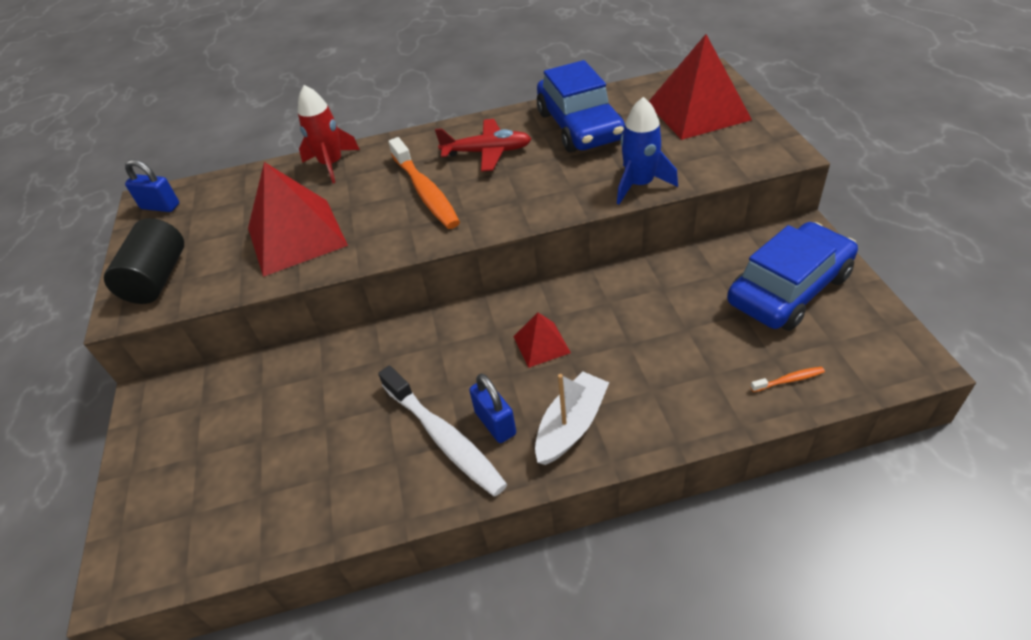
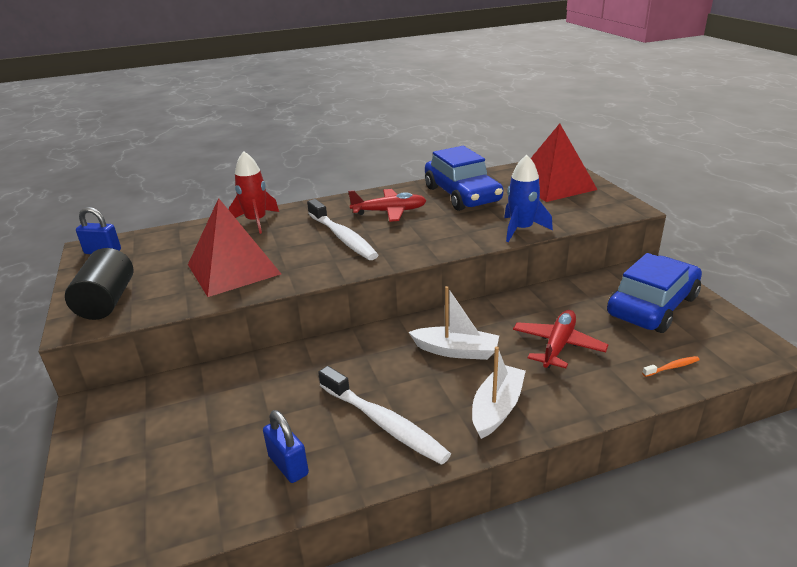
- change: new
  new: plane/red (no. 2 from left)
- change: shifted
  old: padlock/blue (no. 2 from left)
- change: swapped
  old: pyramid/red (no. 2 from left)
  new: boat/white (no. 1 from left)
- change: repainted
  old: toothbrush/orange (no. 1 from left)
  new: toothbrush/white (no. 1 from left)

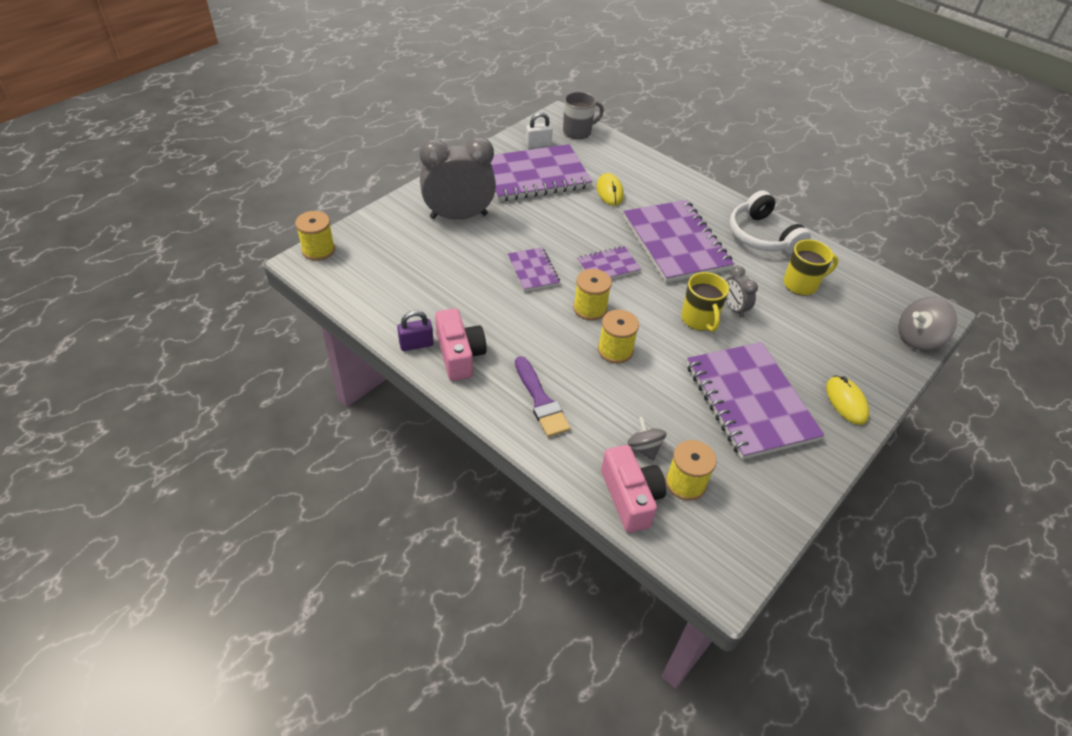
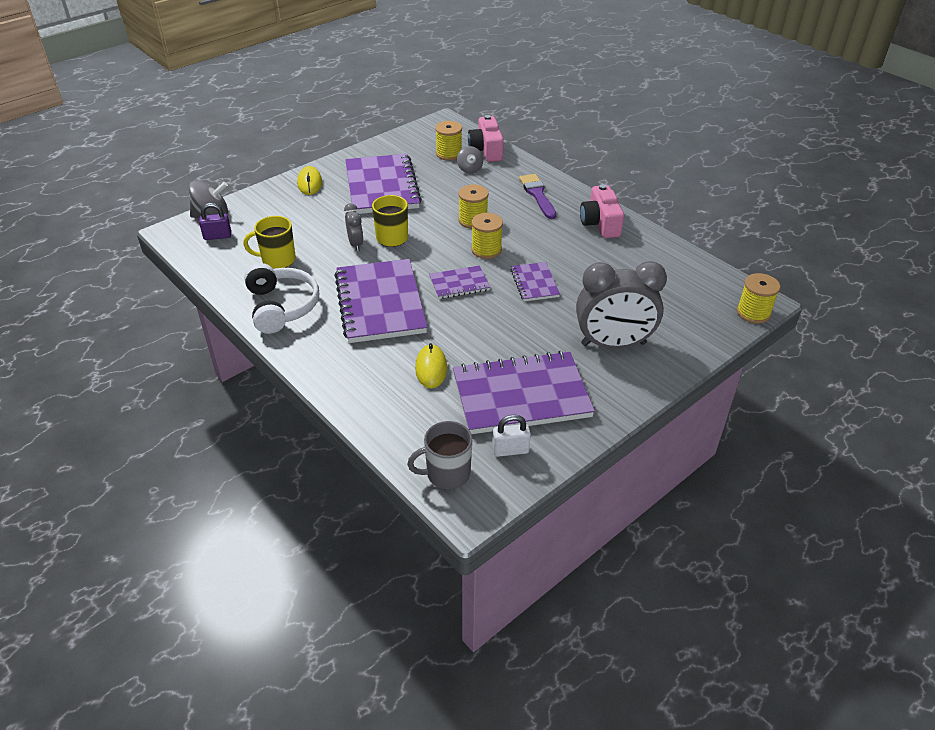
- change: shifted
  old: padlock/purple

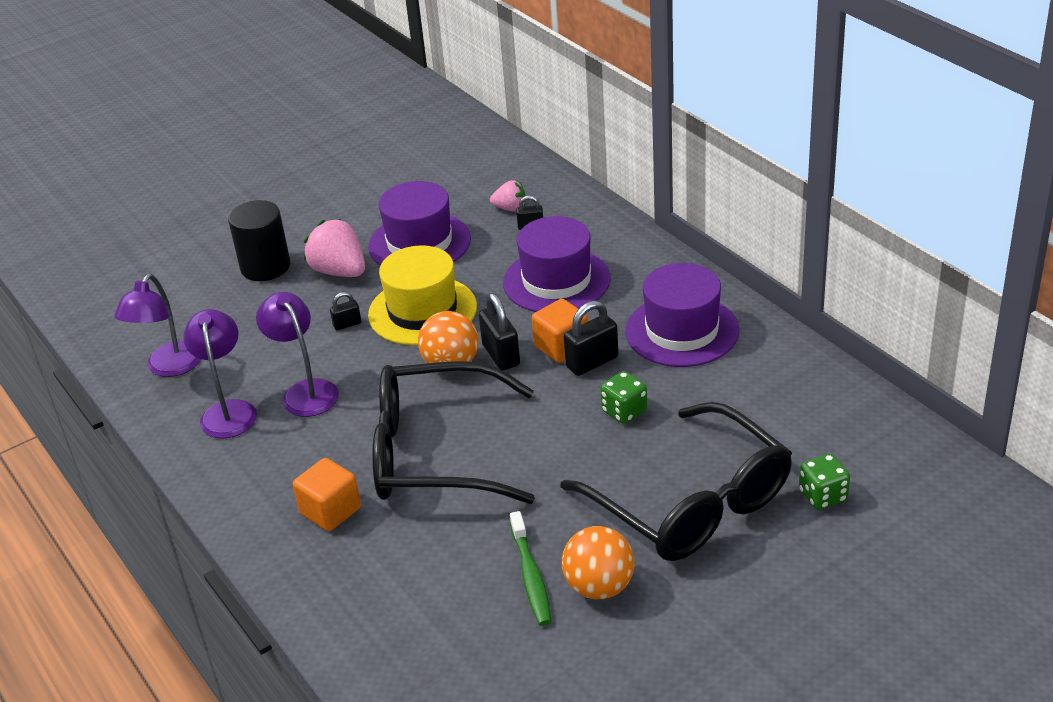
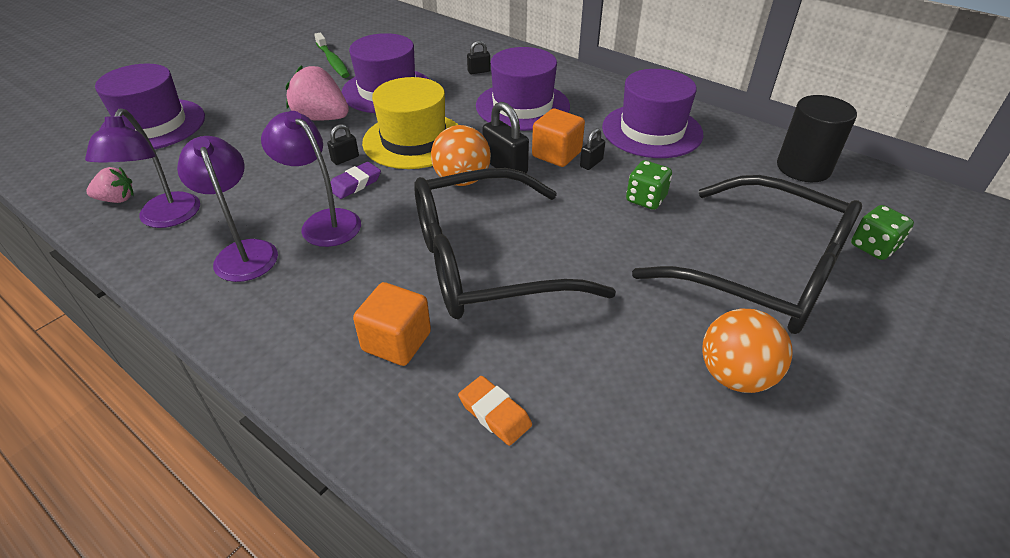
- change: new
  new: hat/purple (no. 1 from left)
- change: new
  new: eraser/purple
- change: new
  new: eraser/orange
- change: shifted
  old: cylinder/black
- change: shifted
  old: strawberry/pink (no. 2 from left in the first image)
  new: strawberry/pink (no. 1 from left)
- change: shifted
  old: toothbrush/green
- change: scaled
  old: padlock/black (no. 4 from left)
  factor: 0.56

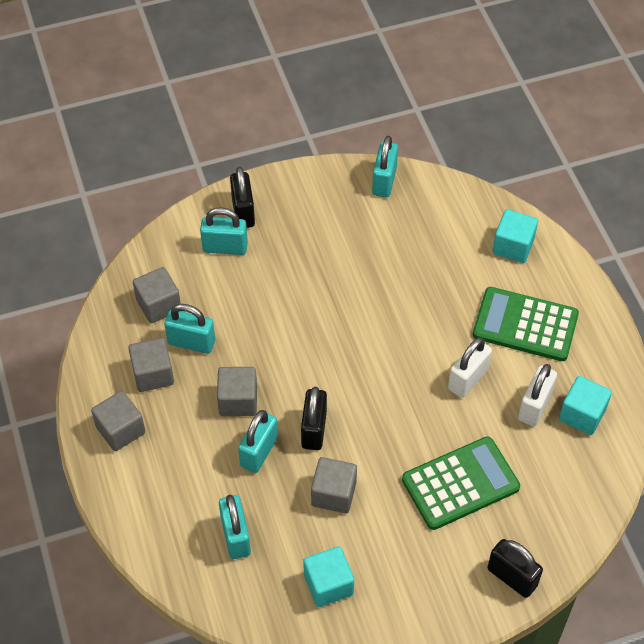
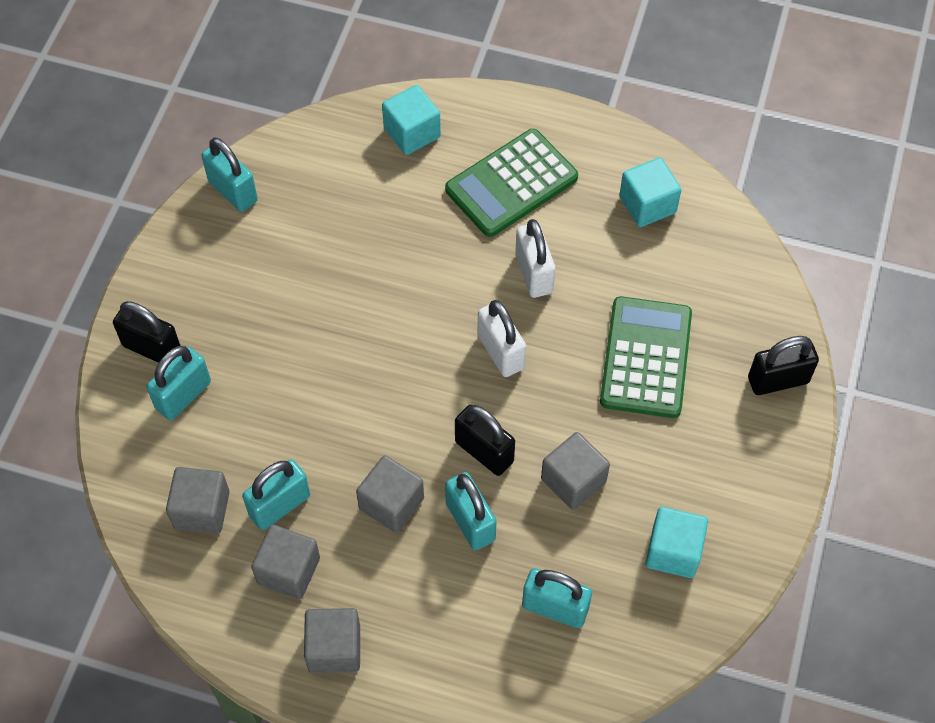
- change: shifted
  old: padlock/white (no. 2 from left in the first image)
  new: padlock/white (no. 1 from left)

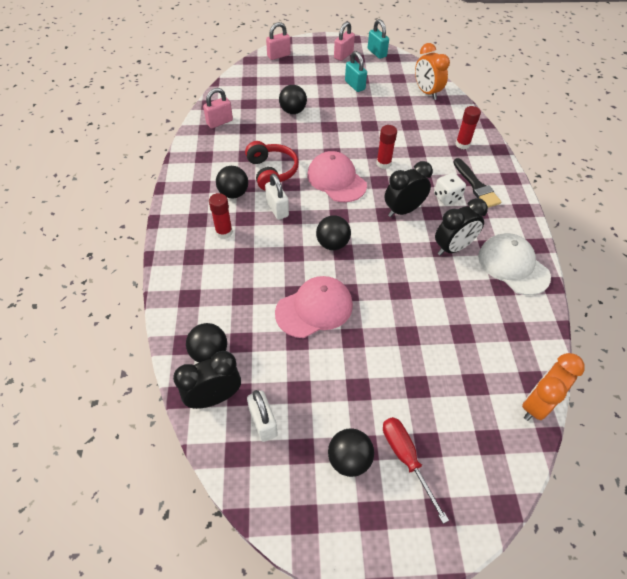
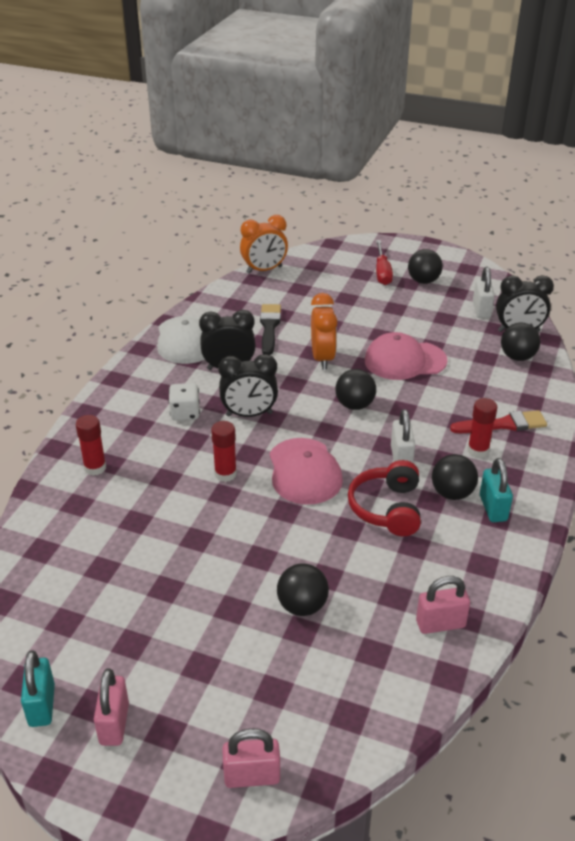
- change: new
  new: brush/red
- change: shifted
  old: padlock/turquoise (no. 1 from left in the first image)
  new: padlock/turquoise (no. 2 from left)
- change: shifted
  old: clock/orange (no. 1 from left in the first image)
  new: clock/orange (no. 2 from left)
- change: shifted
  old: brush/black
- change: rotated
  old: padlock/pink (no. 3 from left in the first image)
  degrees: -60

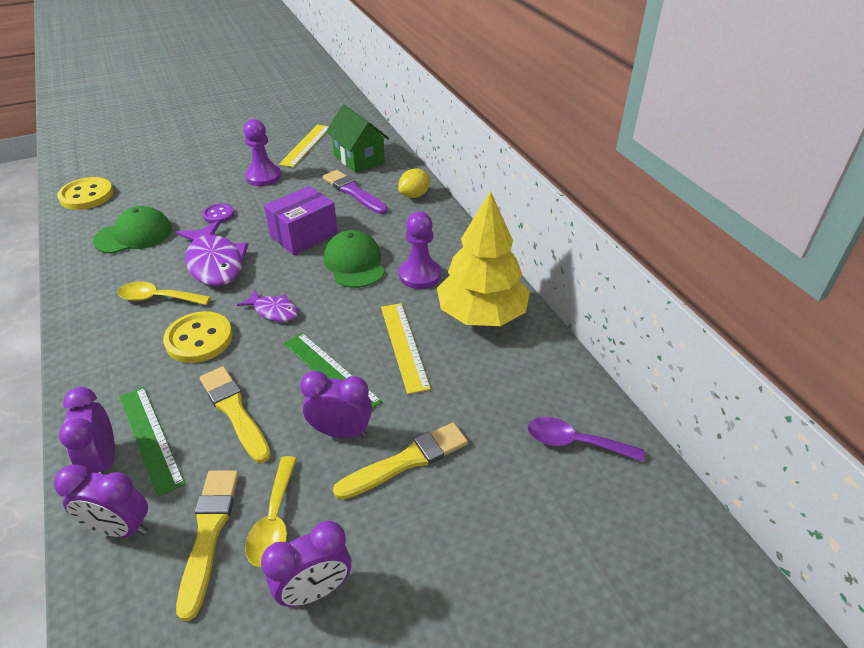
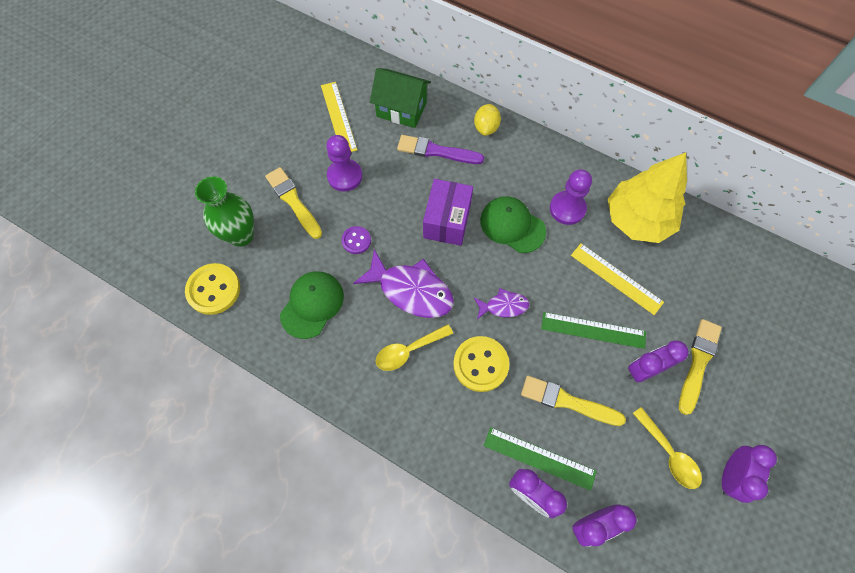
- change: gone
  old: spoon/purple
- change: new
  new: vase/green
- change: shifted
  old: brush/yellow (no. 1 from left)

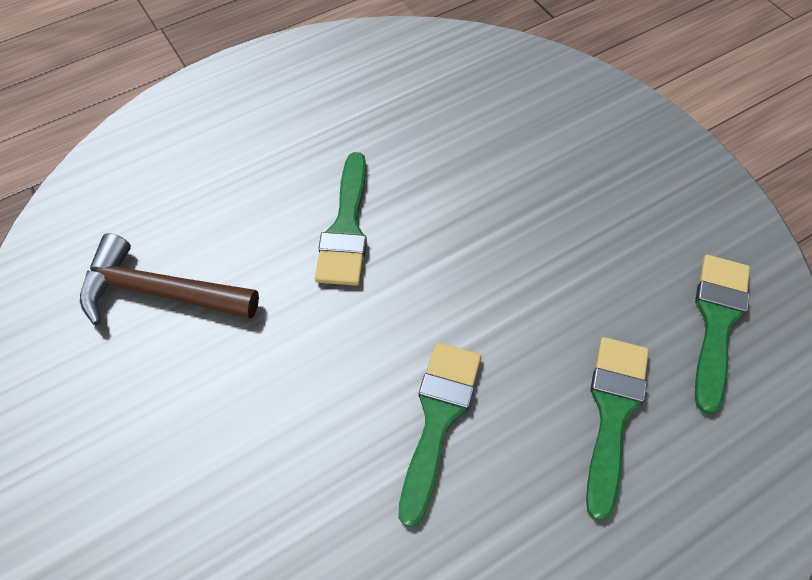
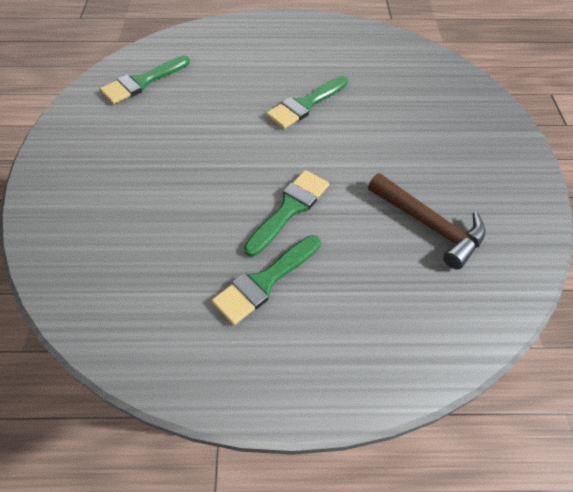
- change: shifted
  old: brush/green (no. 3 from left in the first image)
  new: brush/green (no. 2 from left)

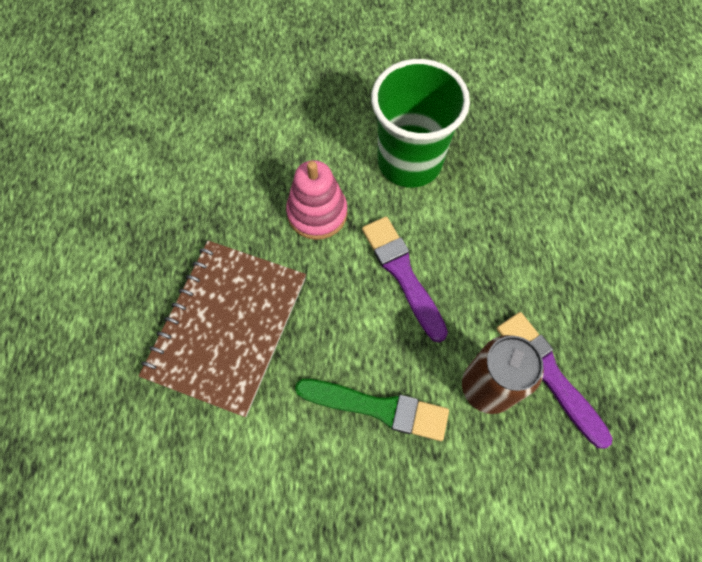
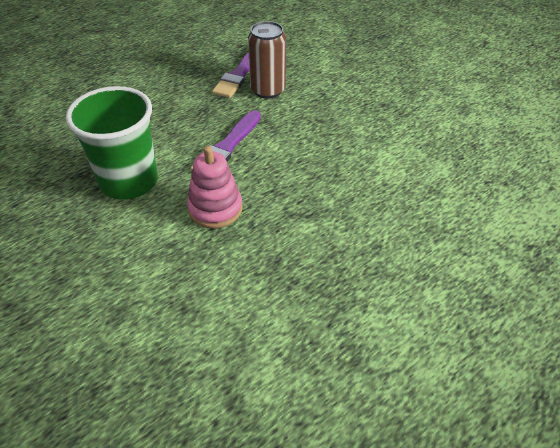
- change: gone
  old: notebook/brown
- change: gone
  old: brush/green

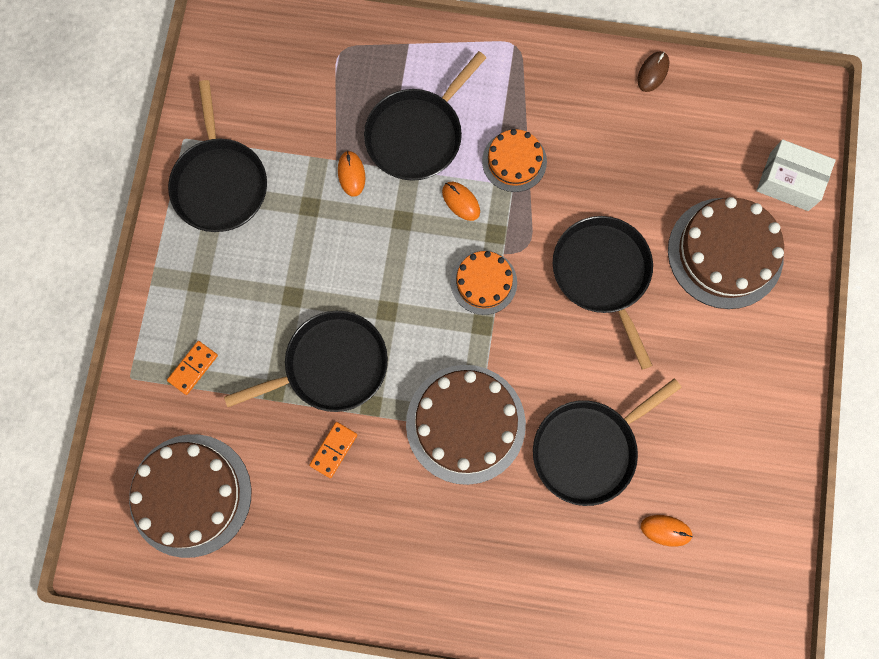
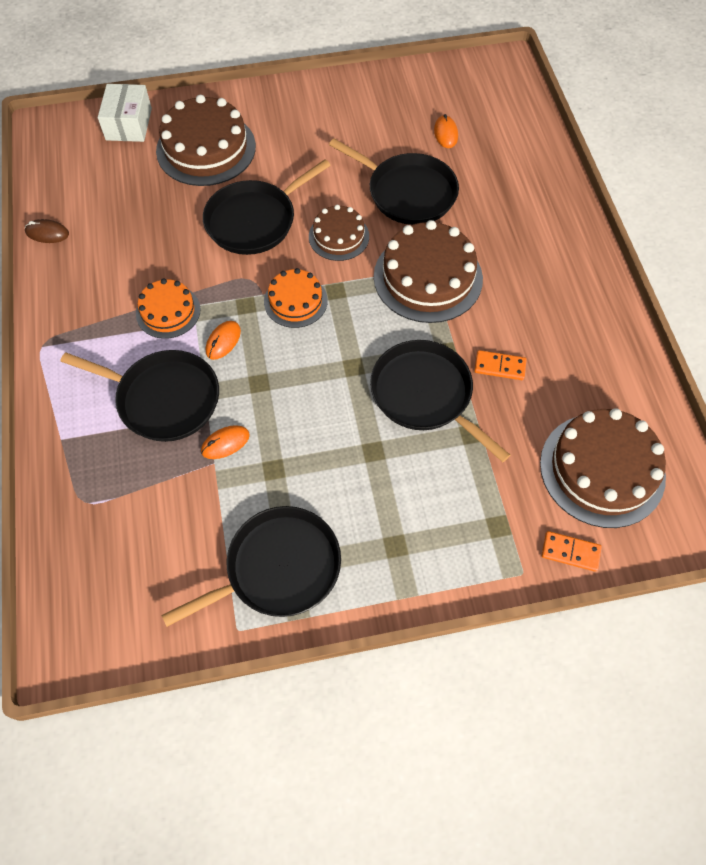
- change: new
  new: cake/brown (no. 2 from left)
- change: shifted
  old: domino/orange (no. 1 from left in the first image)
  new: domino/orange (no. 2 from left)

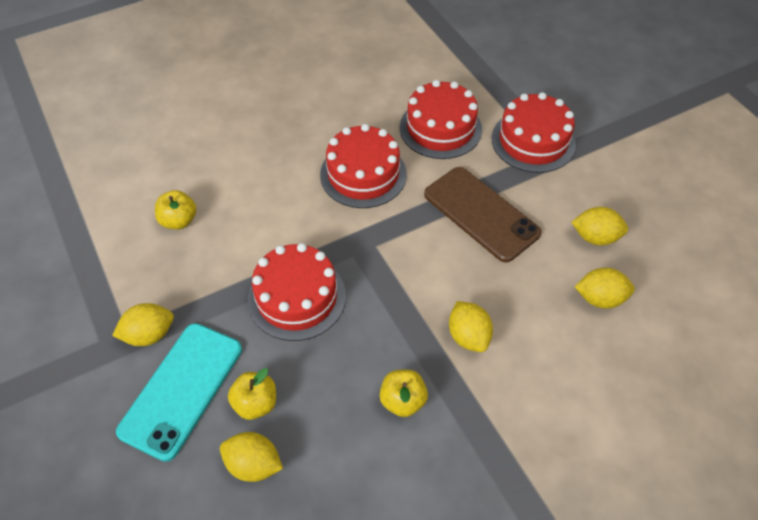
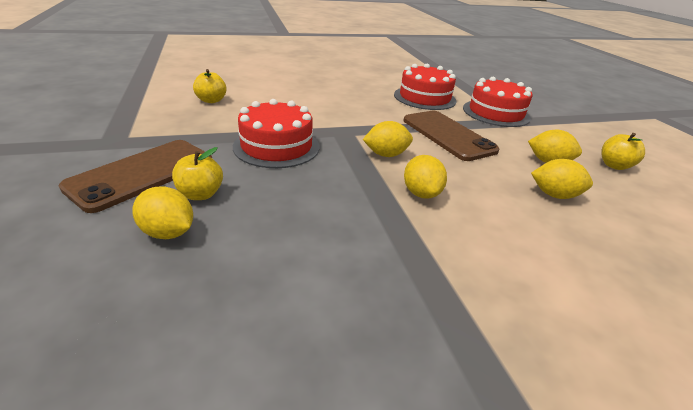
- change: gone
  old: cake/red (no. 2 from left)
- change: shifted
  old: lemon/yellow (no. 1 from left in the first image)
  new: lemon/yellow (no. 2 from left)
- change: shifted
  old: apple/yellow (no. 3 from left)
- change: repainted
  old: phone/turquoise
  new: phone/brown (no. 1 from left)

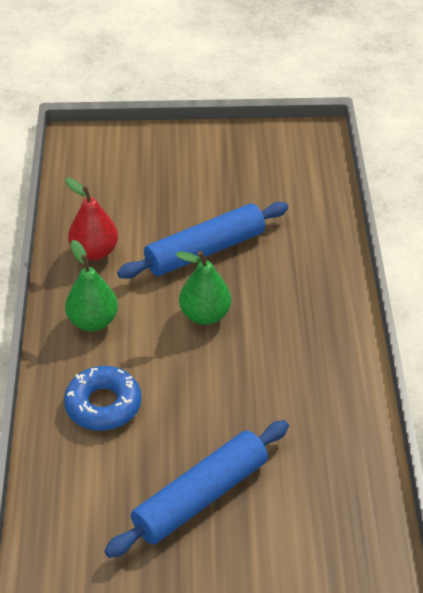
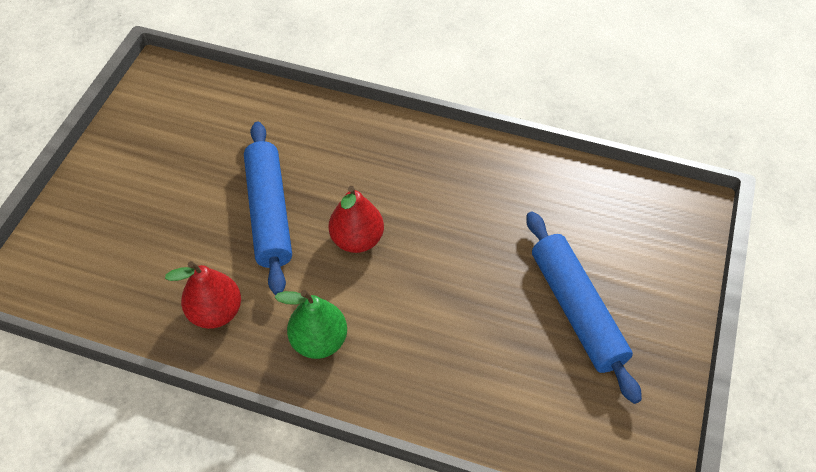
- change: gone
  old: donut/blue
- change: repainted
  old: pear/green (no. 2 from left)
  new: pear/red (no. 2 from left)

